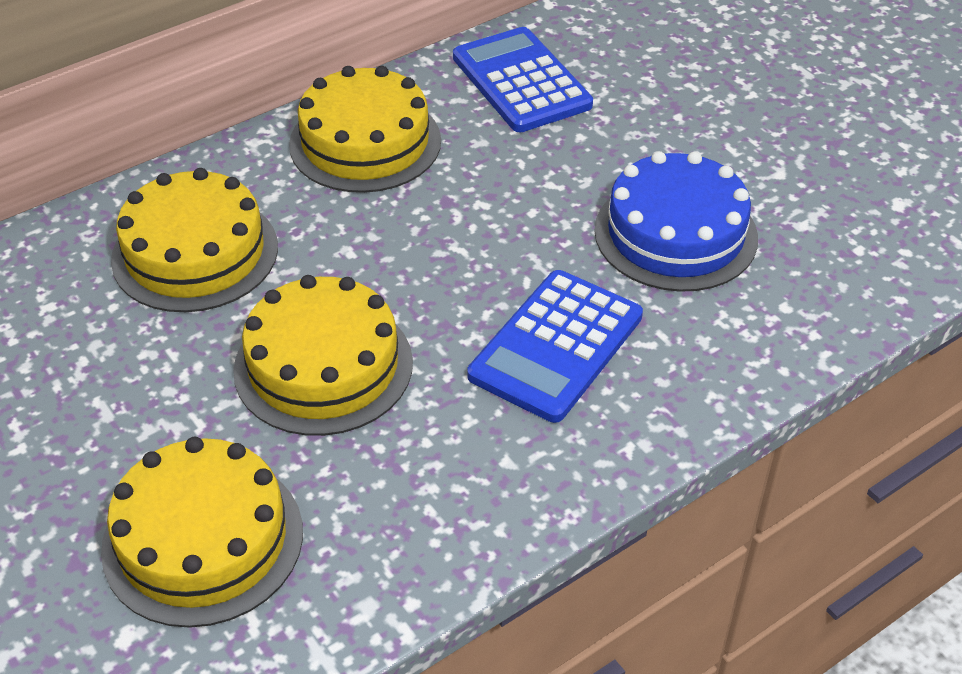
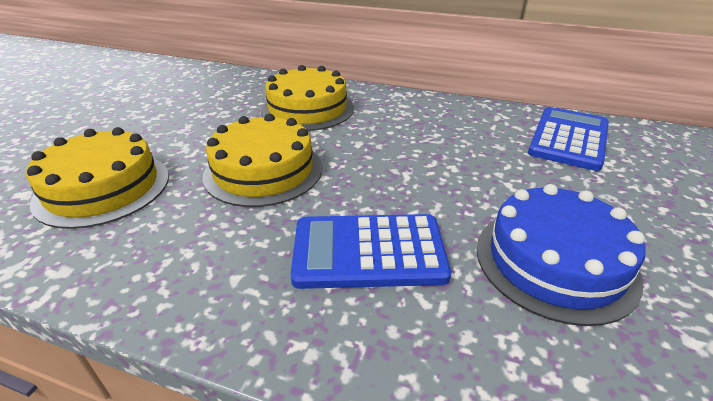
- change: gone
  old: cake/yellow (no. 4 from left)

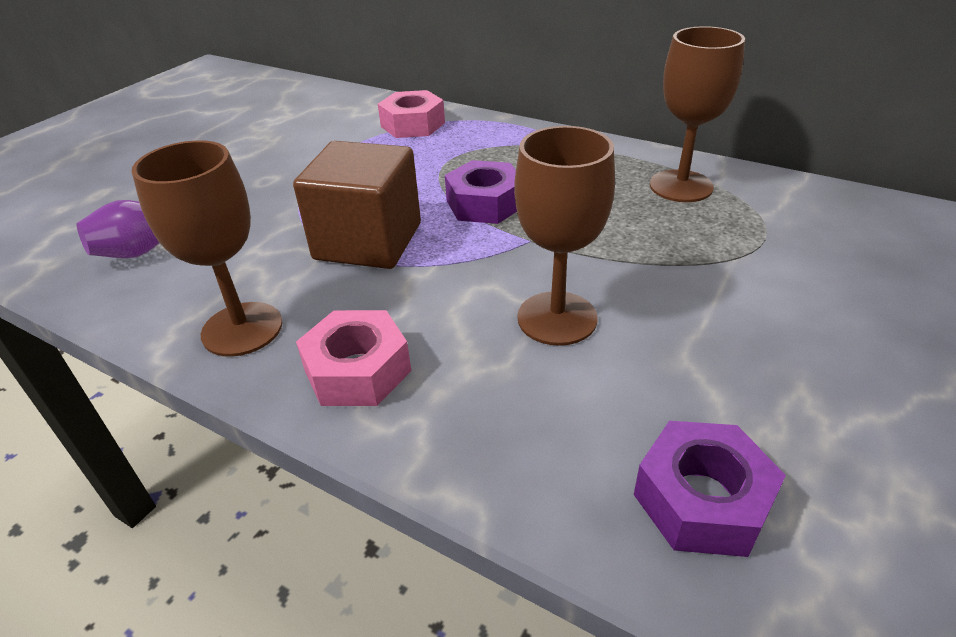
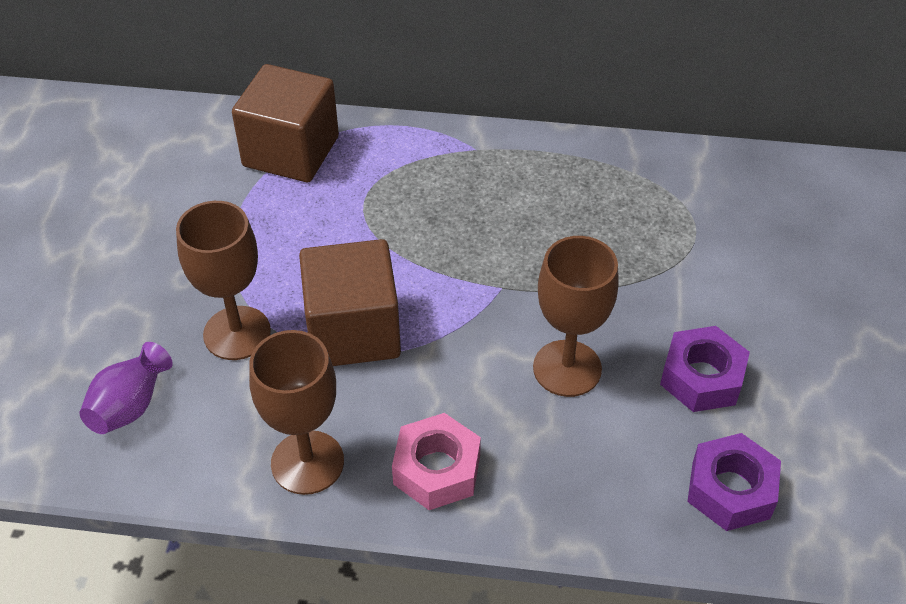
- change: shifted
  old: nut/purple (no. 1 from left)
- change: shifted
  old: goblet/brown (no. 3 from left in the first image)
  new: goblet/brown (no. 1 from left)
- change: swapped
  old: nut/pink (no. 2 from left)
  new: cube/brown (no. 1 from left)

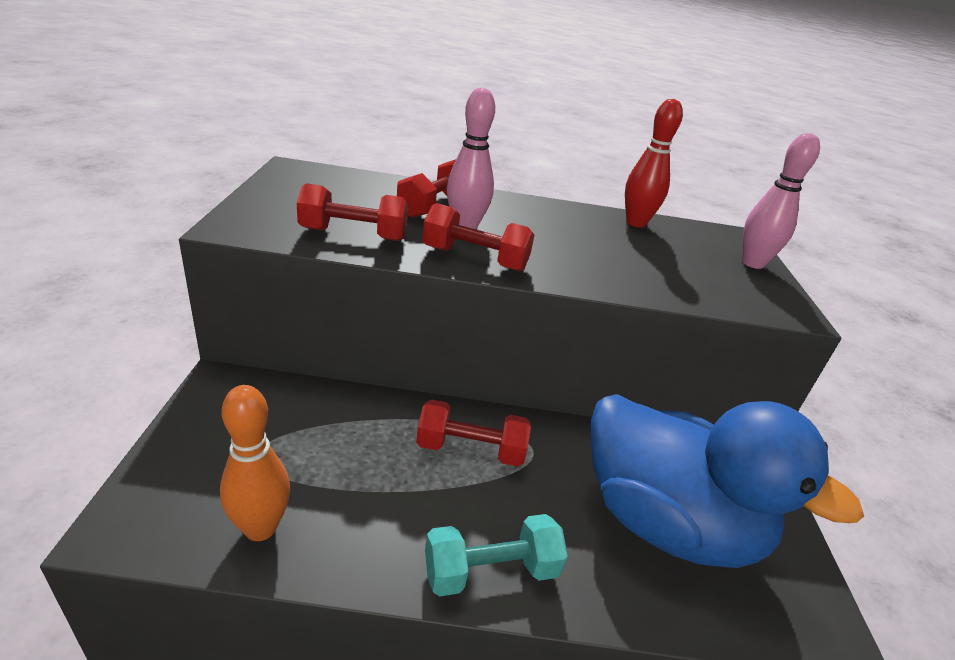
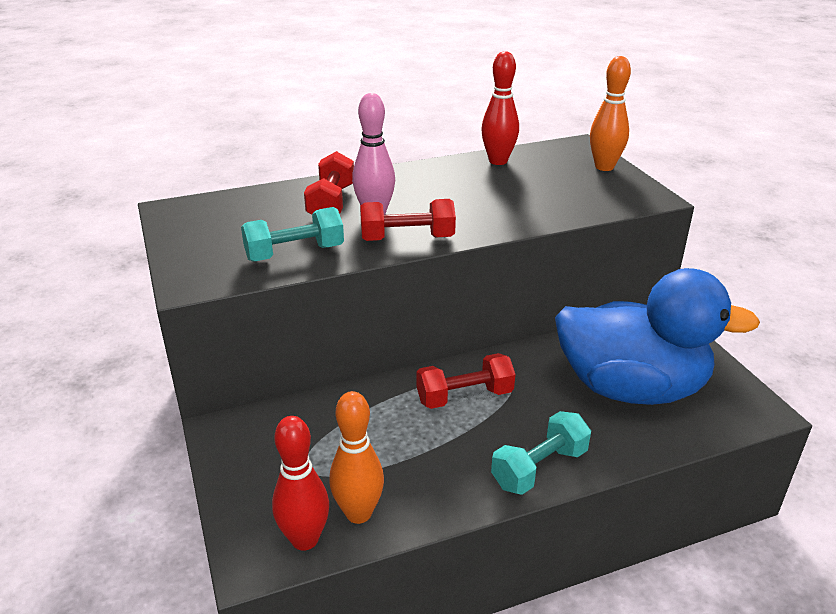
- change: new
  new: bowling pin/red (no. 1 from left)
- change: repainted
  old: dumbbell/red (no. 1 from left)
  new: dumbbell/turquoise (no. 1 from left)
- change: repainted
  old: bowling pin/pink (no. 2 from left)
  new: bowling pin/orange (no. 2 from left)

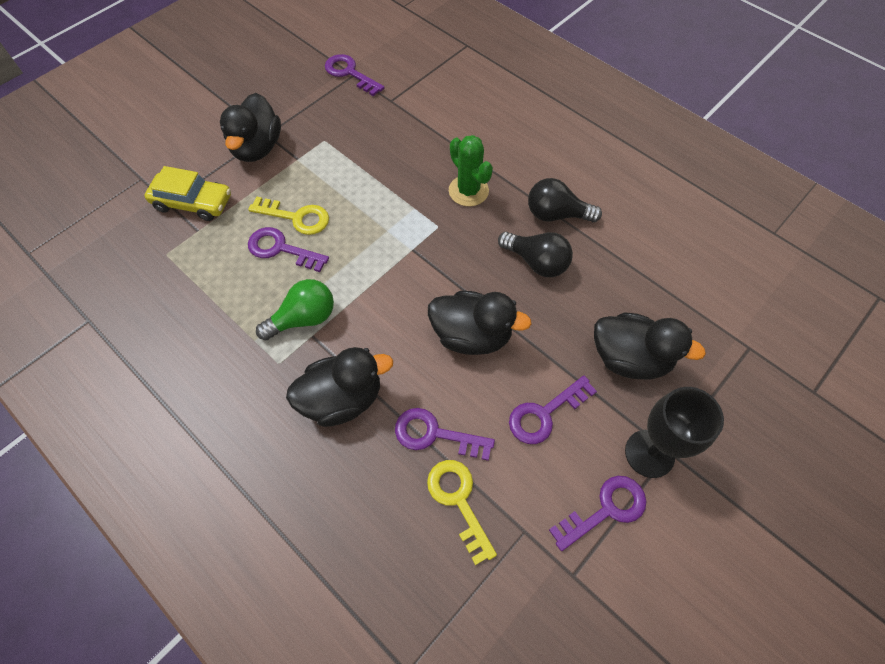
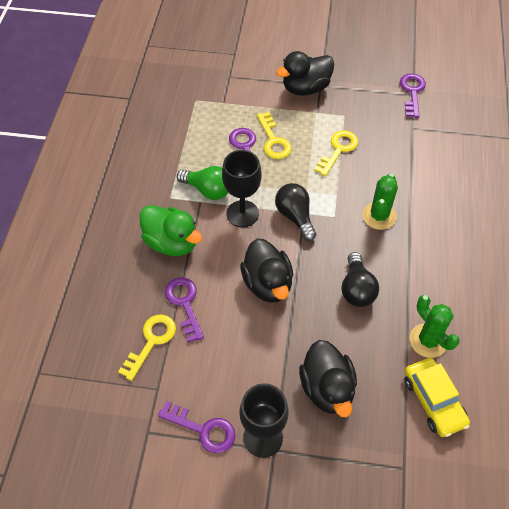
- change: gone
  old: key/purple (no. 4 from left)
- change: new
  new: goblet/black (no. 1 from left)
- change: new
  new: key/yellow (no. 3 from left)
- change: new
  new: cactus/green (no. 2 from left)
- change: shifted
  old: car/yellow
- change: shifted
  old: light bulb/black (no. 2 from left in the first image)
  new: light bulb/black (no. 1 from left)
- change: repainted
  old: duck/black (no. 2 from left)
  new: duck/green

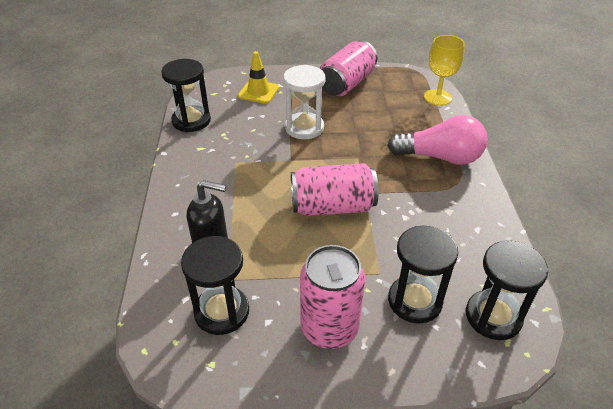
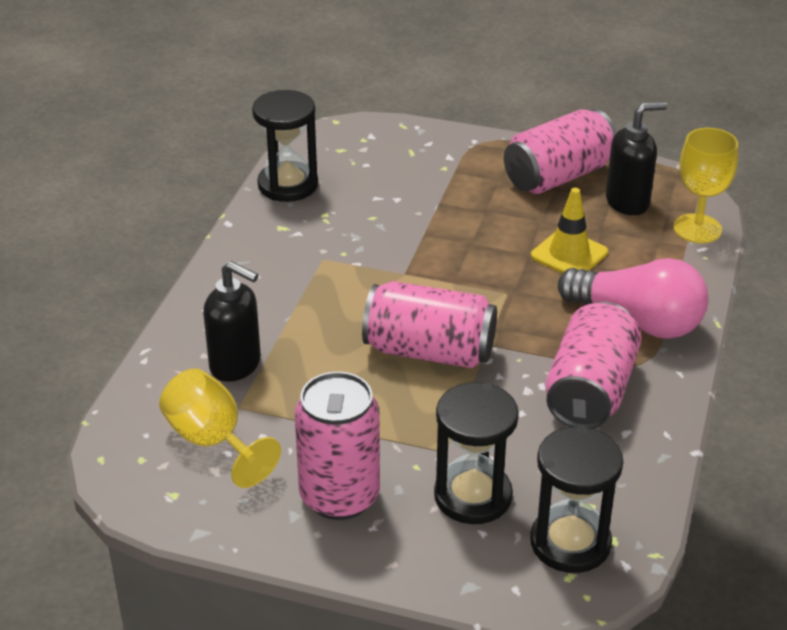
- change: gone
  old: hourglass/white
- change: new
  new: can/pink (no. 4 from left)
- change: new
  new: soap dispenser/black (no. 2 from left)
- change: shifted
  old: traffic cone/yellow
- change: swapped
  old: hourglass/black (no. 2 from left)
  new: goblet/yellow (no. 1 from left)

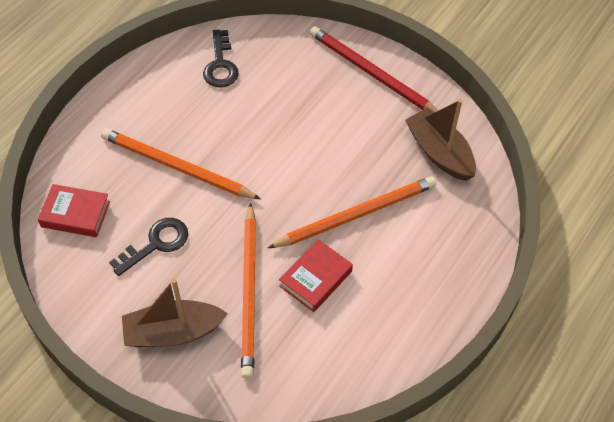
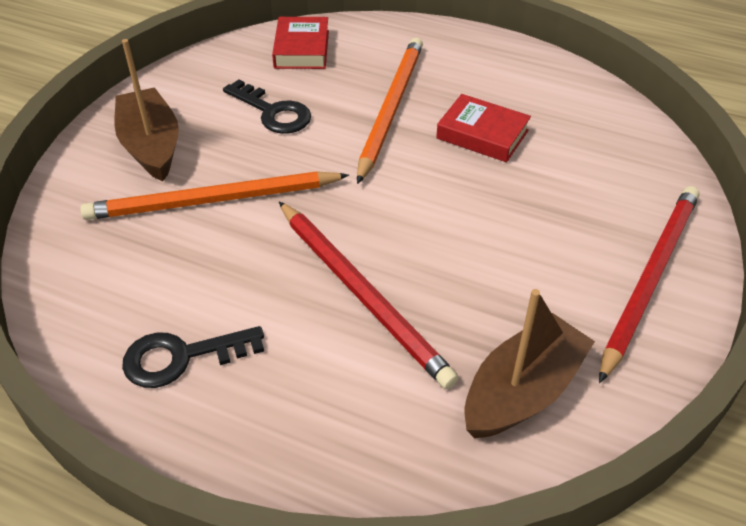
- change: shifted
  old: key/black (no. 2 from left in the first image)
  new: key/black (no. 1 from left)
- change: shifted
  old: book/red (no. 2 from left)
- change: repainted
  old: pencil/orange (no. 3 from left)
  new: pencil/red (no. 1 from left)

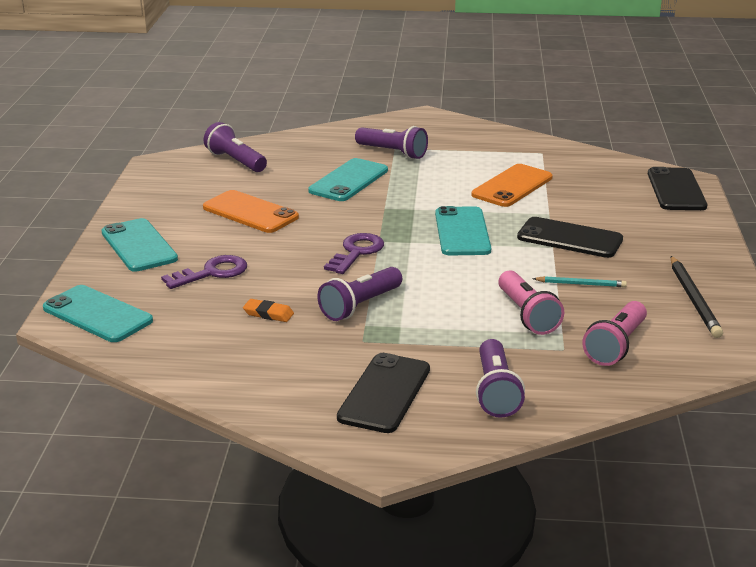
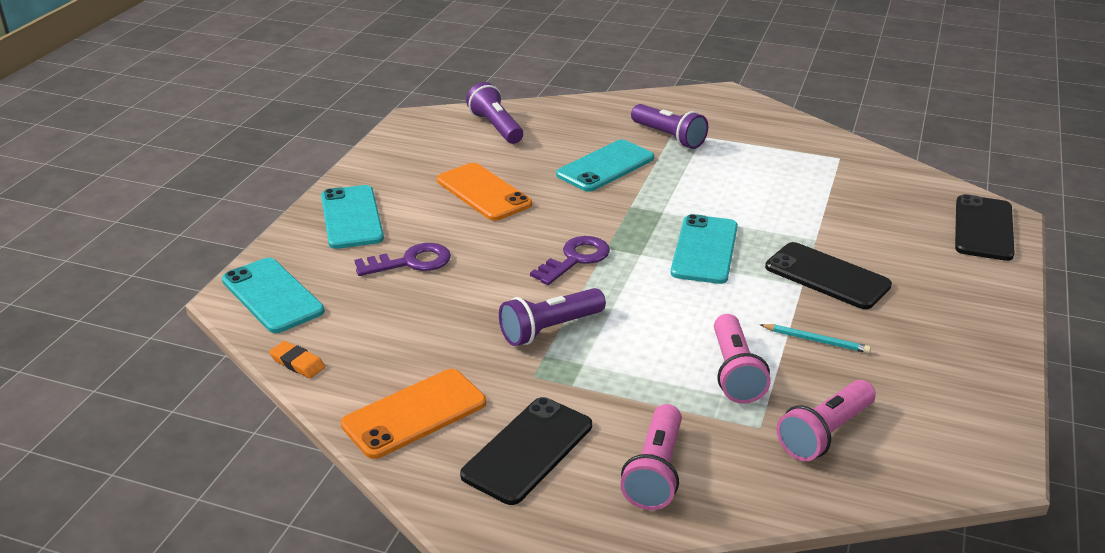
- change: gone
  old: pencil/black
- change: shifted
  old: eraser/orange
- change: shifted
  old: phone/orange (no. 2 from left in the first image)
  new: phone/orange (no. 1 from left)
- change: repainted
  old: flashlight/purple (no. 4 from left)
  new: flashlight/pink (no. 1 from left)

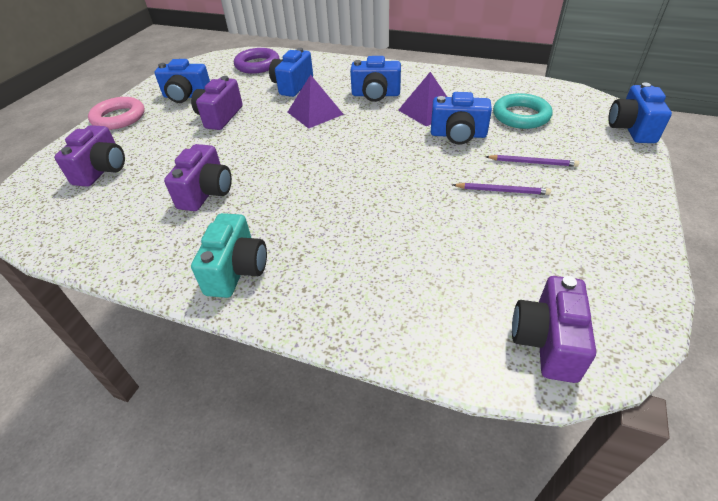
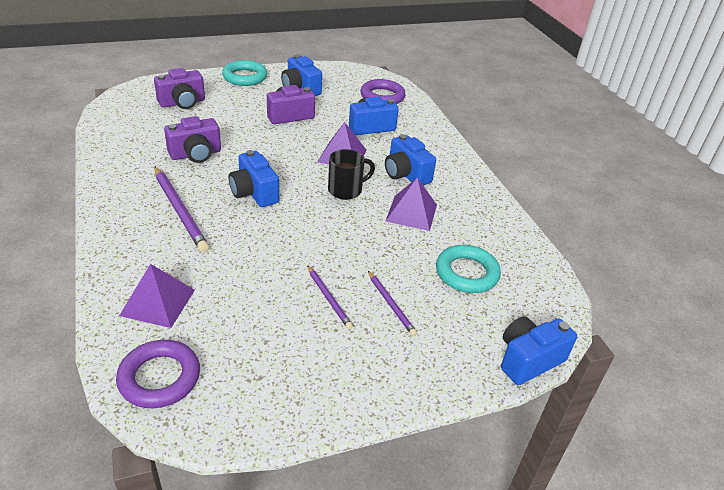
- change: gone
  old: camera/turquoise
- change: new
  new: pyramid/purple (no. 1 from left)
- change: new
  new: pencil/purple (no. 1 from left)
- change: new
  new: mug/black
- change: shifted
  old: camera/blue (no. 4 from left in the first image)
  new: camera/blue (no. 1 from left)
- change: swapped
  old: camera/purple (no. 4 from left)
  new: ring/purple (no. 1 from left)
- change: repainted
  old: ring/pink
  new: ring/turquoise (no. 1 from left)

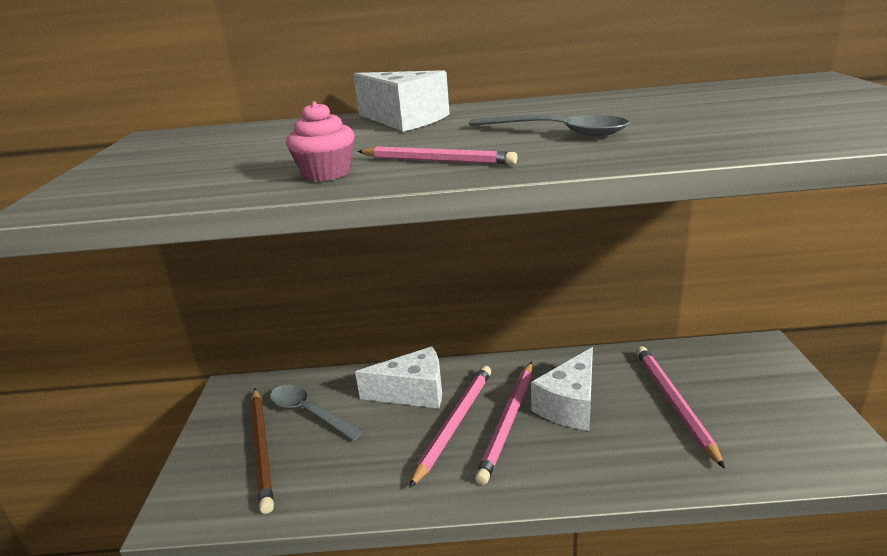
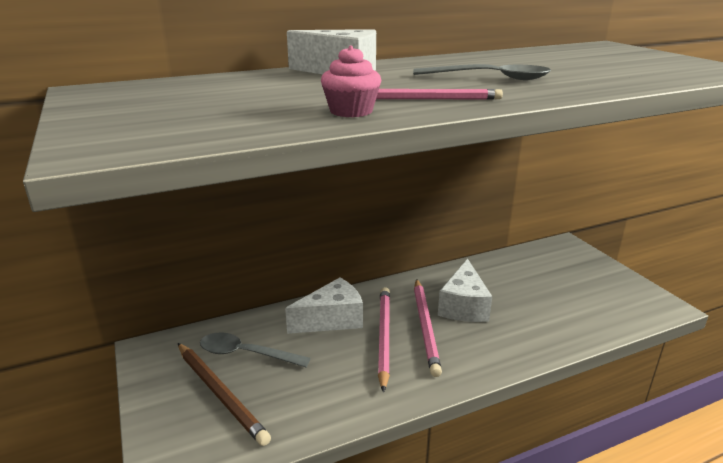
- change: gone
  old: pencil/pink (no. 4 from left)

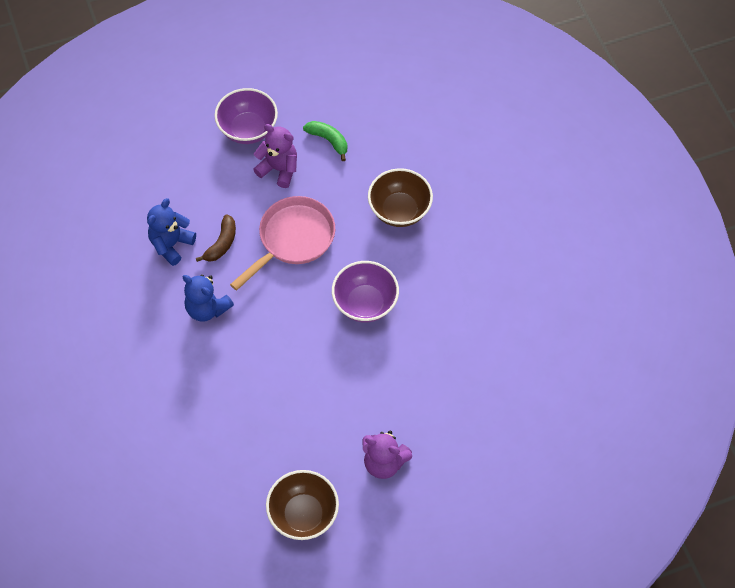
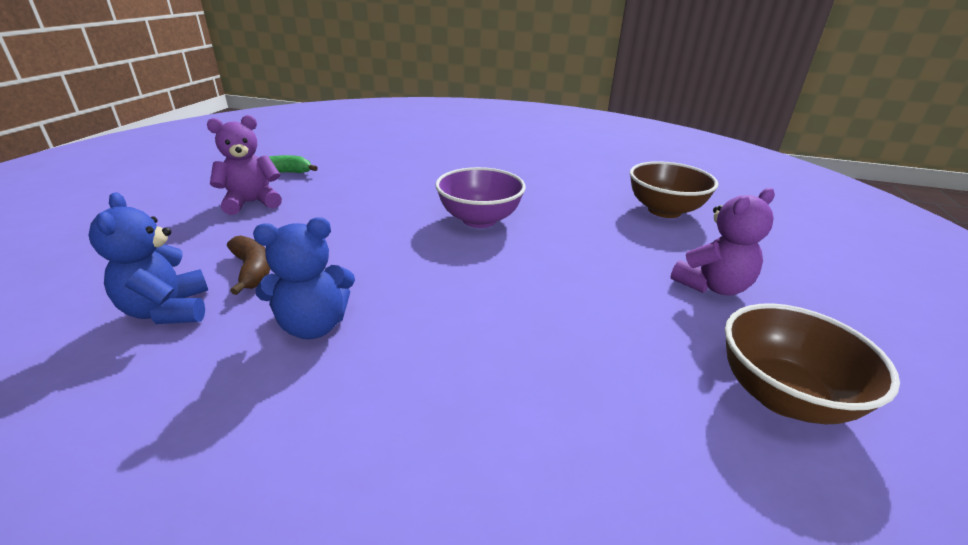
- change: gone
  old: bowl/purple (no. 1 from left)
- change: gone
  old: pan/pink
- change: shifted
  old: bowl/brown (no. 2 from left in the first image)
  new: bowl/brown (no. 1 from left)

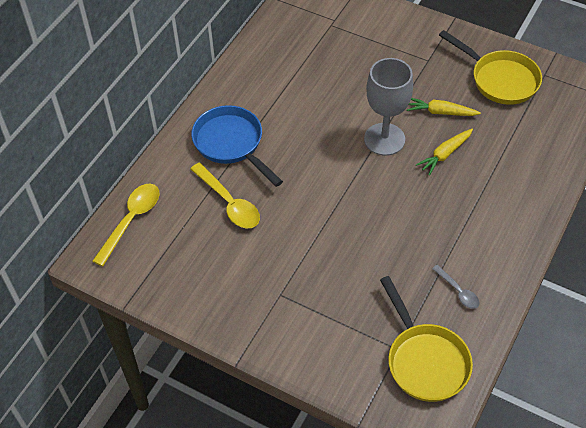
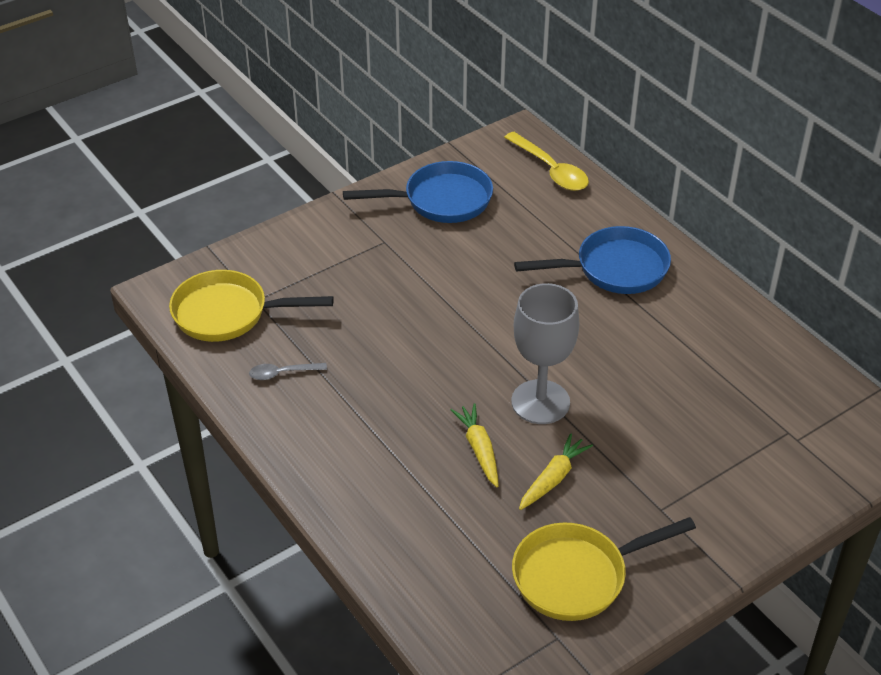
- change: gone
  old: spoon/yellow (no. 2 from left)
- change: new
  new: pan/blue (no. 1 from left)

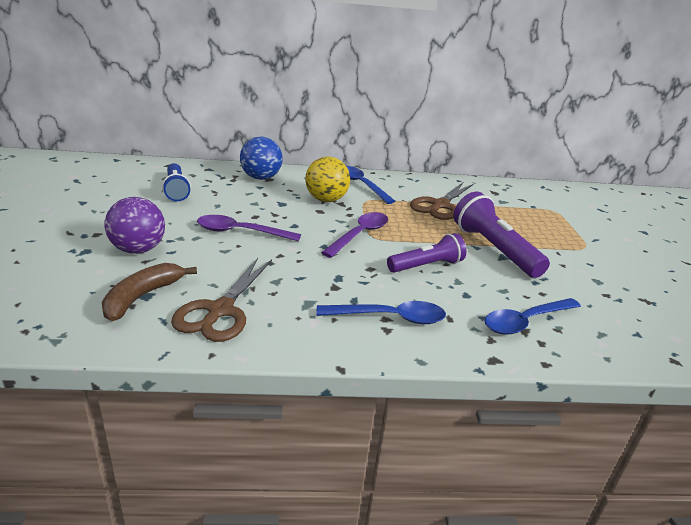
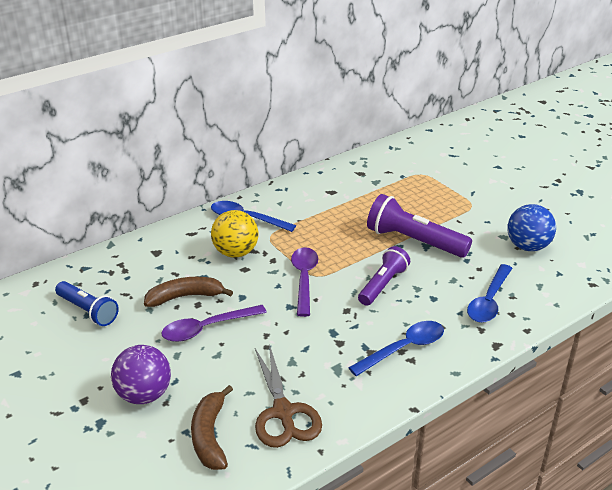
- change: gone
  old: scissors/brown (no. 2 from left)
- change: new
  new: banana/brown (no. 1 from left)
- change: shifted
  old: ball/blue

